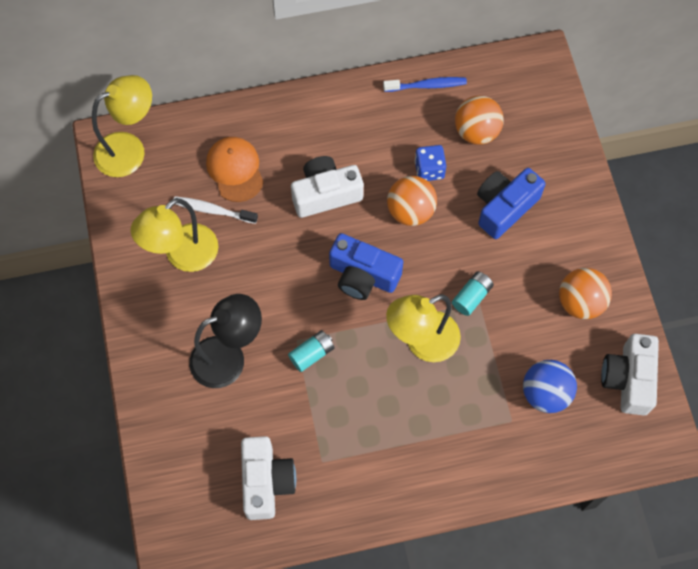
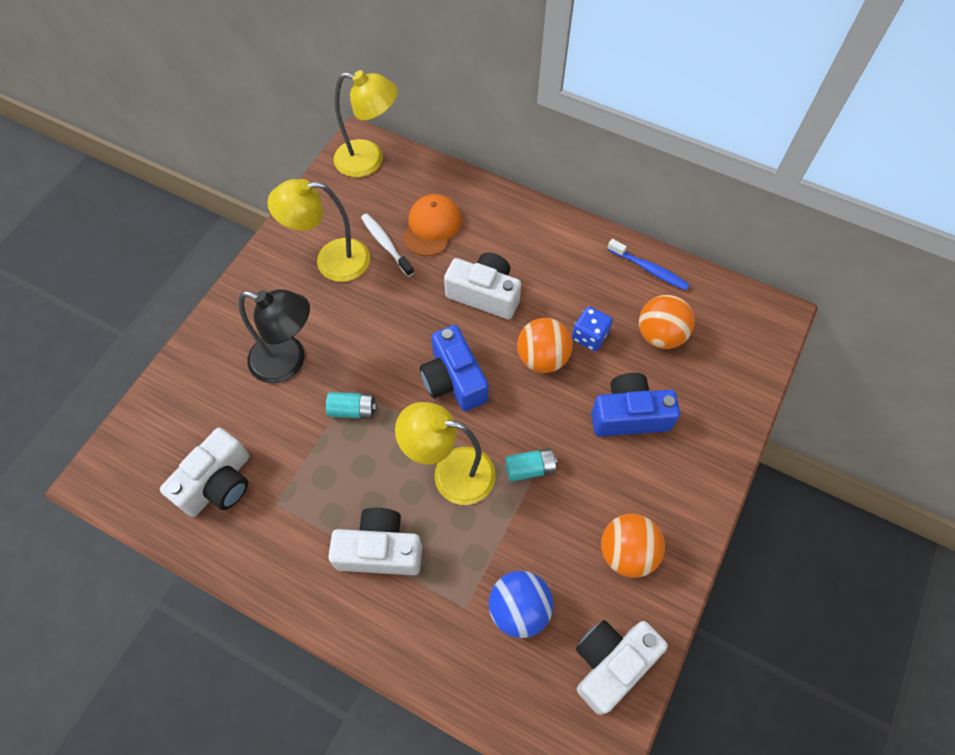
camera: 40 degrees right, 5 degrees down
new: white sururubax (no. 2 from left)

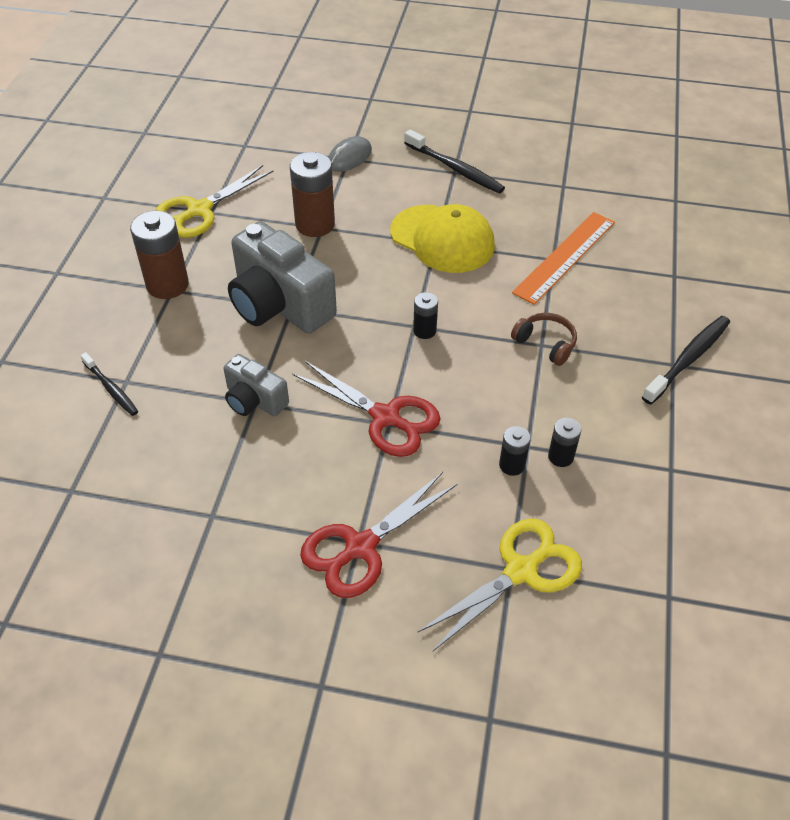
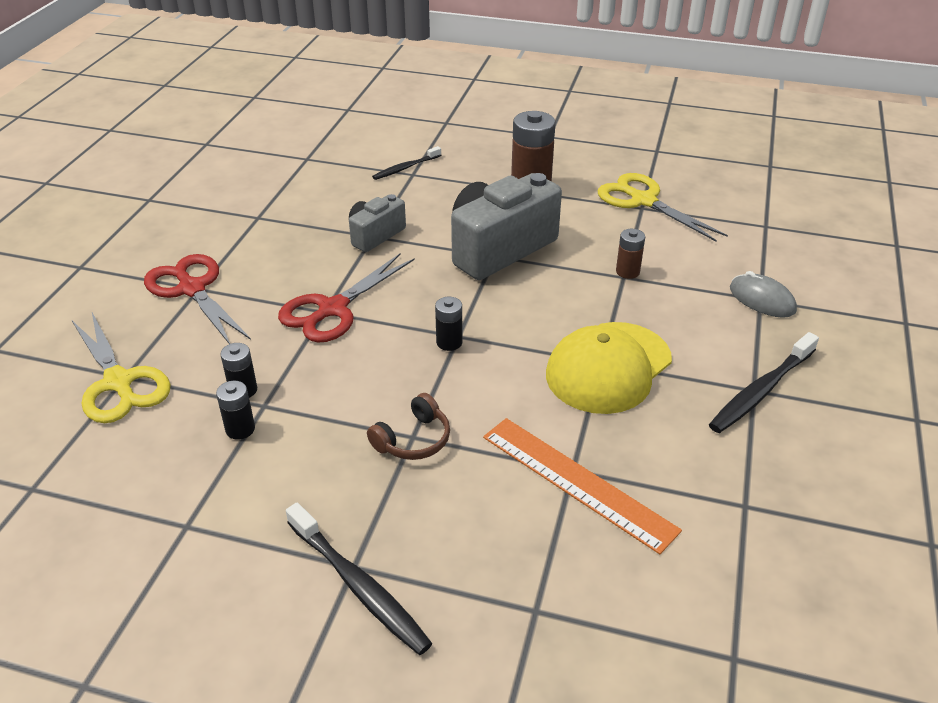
camera: 95 degrees right, 10 degrees down
scaled: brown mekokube (no. 2 from left) x0.53

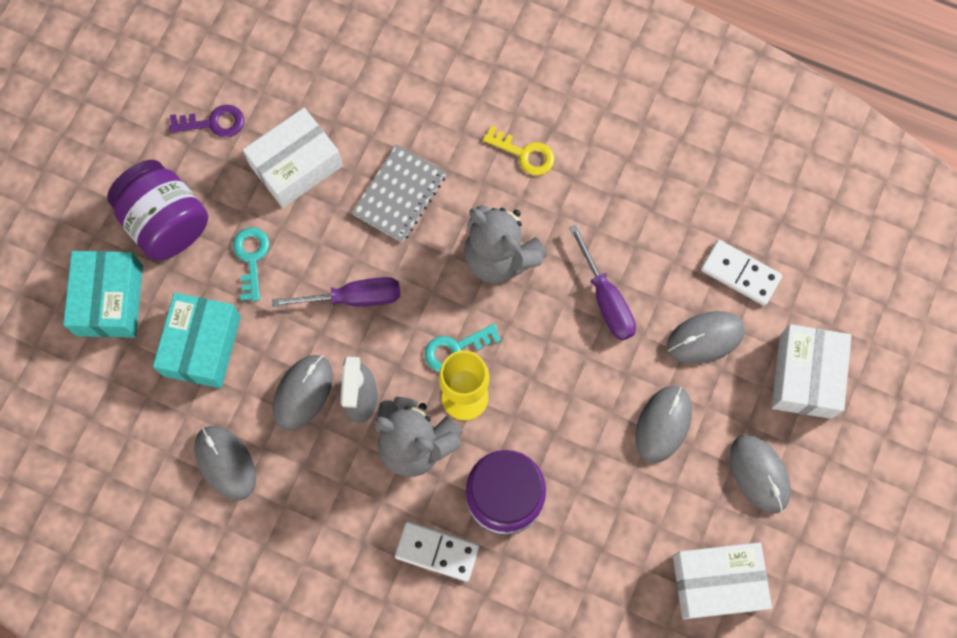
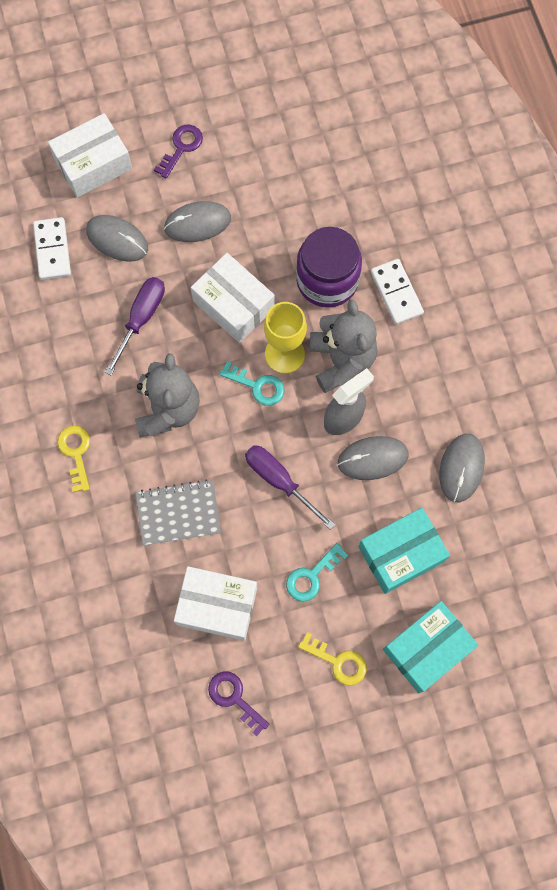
camera: 130 degrees left, 0 degrees up
shifted: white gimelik (no. 2 from left in the first image) to white gimelik (no. 3 from left)
swapped: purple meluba (no. 1 from left) to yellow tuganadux (no. 2 from left); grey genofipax (no. 5 from left) to purple tuganadux (no. 1 from left)

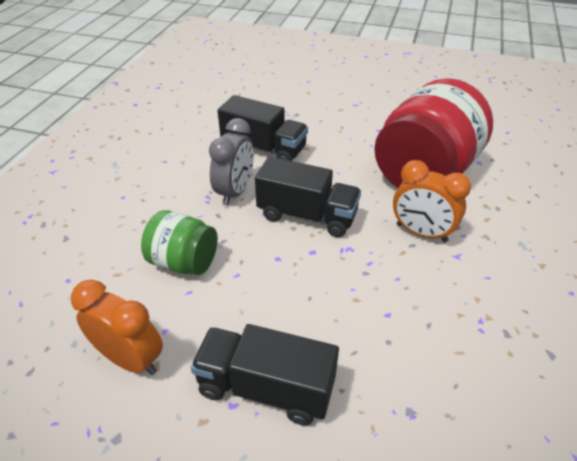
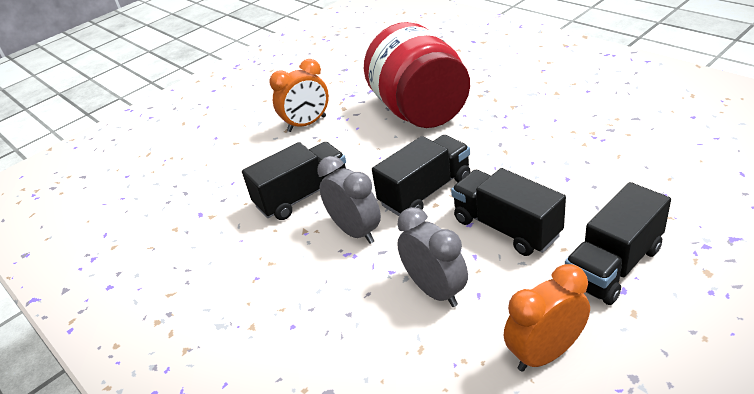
camera: 55 degrees left, 5 degrees down
new: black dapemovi (no. 3 from left)
shifted: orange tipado (no. 2 from left in the first image) to orange tipado (no. 1 from left)
swapped: green meluba to grey tipado (no. 2 from left)

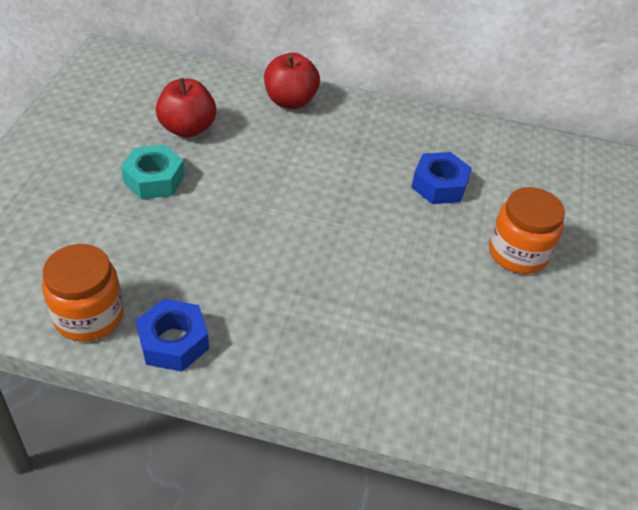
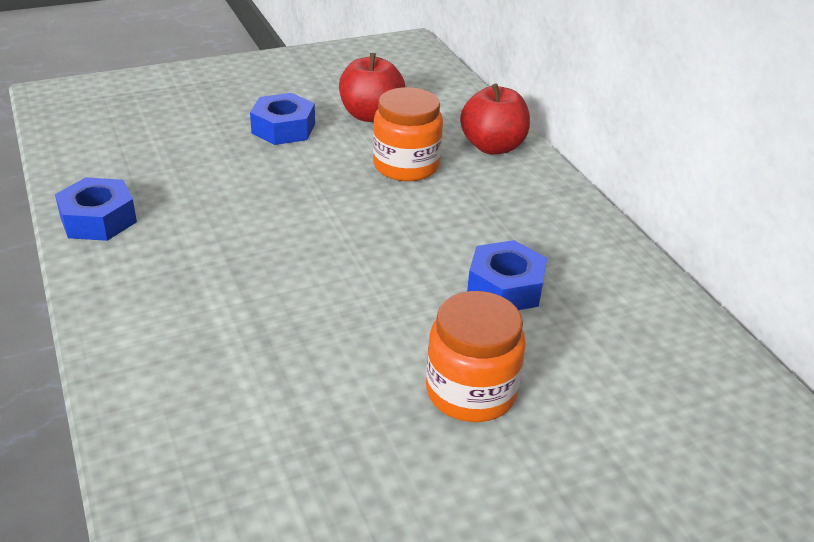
camera: 55 degrees right, 10 degrees down
shifted: orange meluba (no. 1 from left)
repainted: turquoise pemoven to blue pemoven (no. 2 from left)

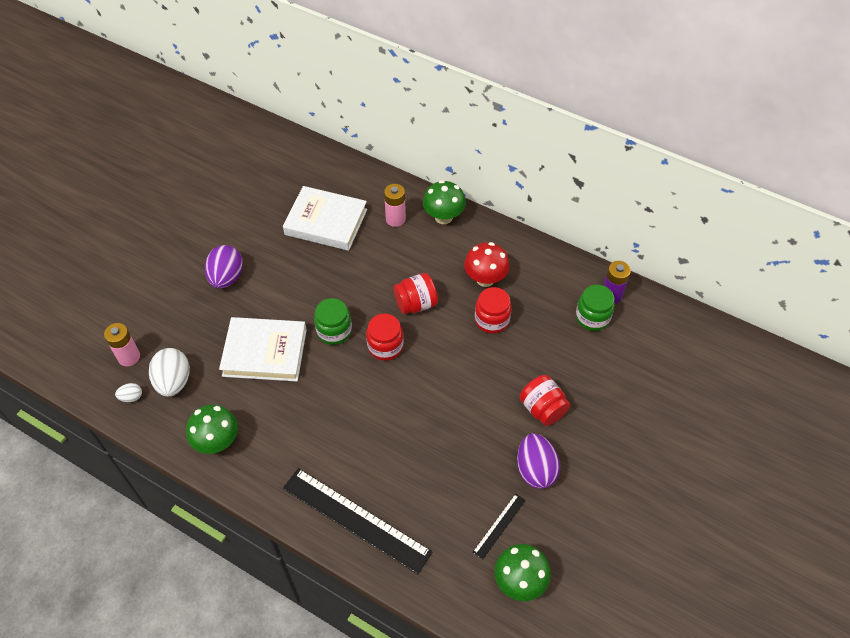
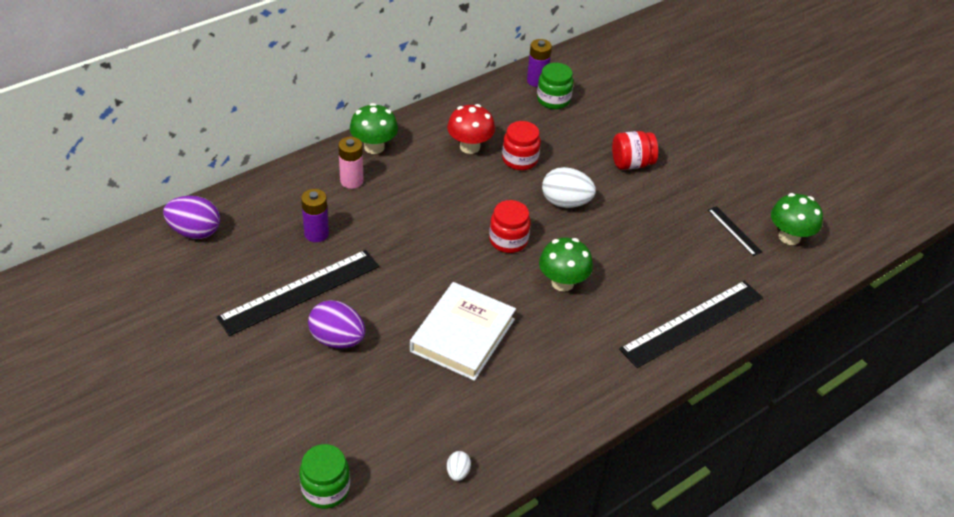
camera: 70 degrees left, 10 degrees down
gone: pink mekokube (no. 1 from left); red meluba (no. 2 from left)
new: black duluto (no. 1 from left)
shifted: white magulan (no. 2 from left); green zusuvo (no. 1 from left in the first image) to green zusuvo (no. 2 from left); green meluba (no. 1 from left); purple magulan (no. 2 from left in the first image) to purple magulan (no. 1 from left)
swapped: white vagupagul (no. 2 from left) to purple mekokube (no. 1 from left)

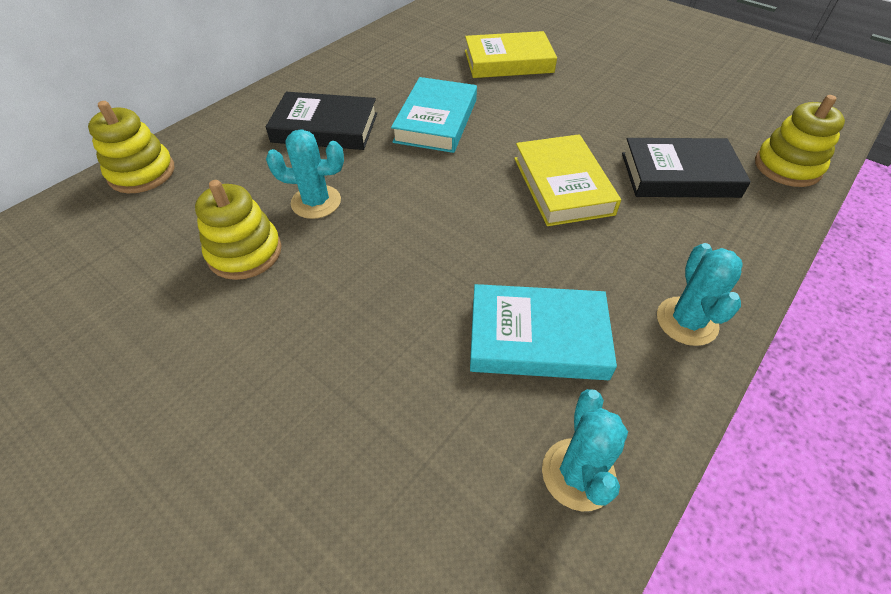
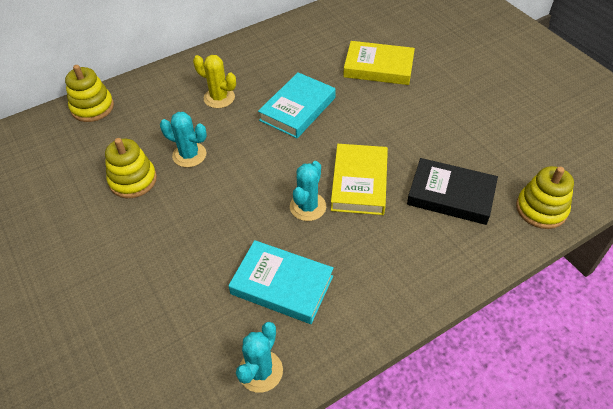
camera: 20 degrees right, 0 degrees up
shifted: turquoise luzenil (no. 3 from left)
swapped: black vagupagul (no. 1 from left) to yellow luzenil

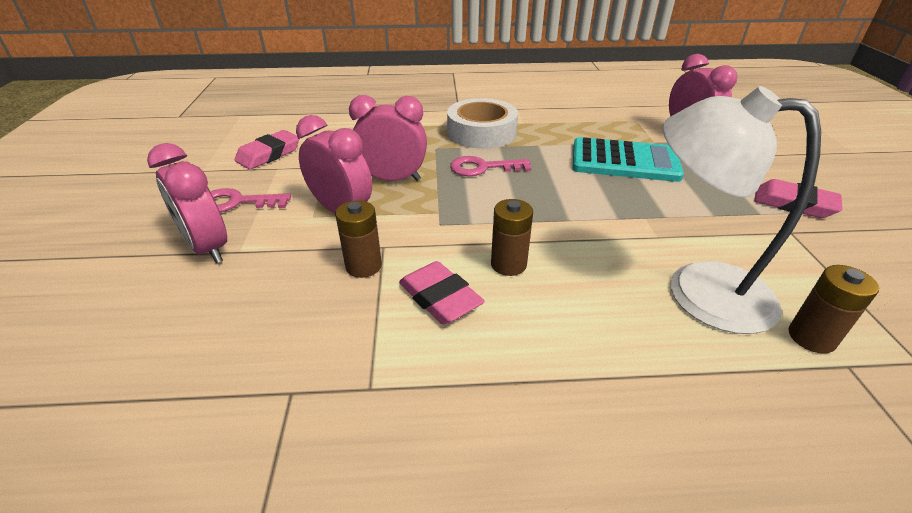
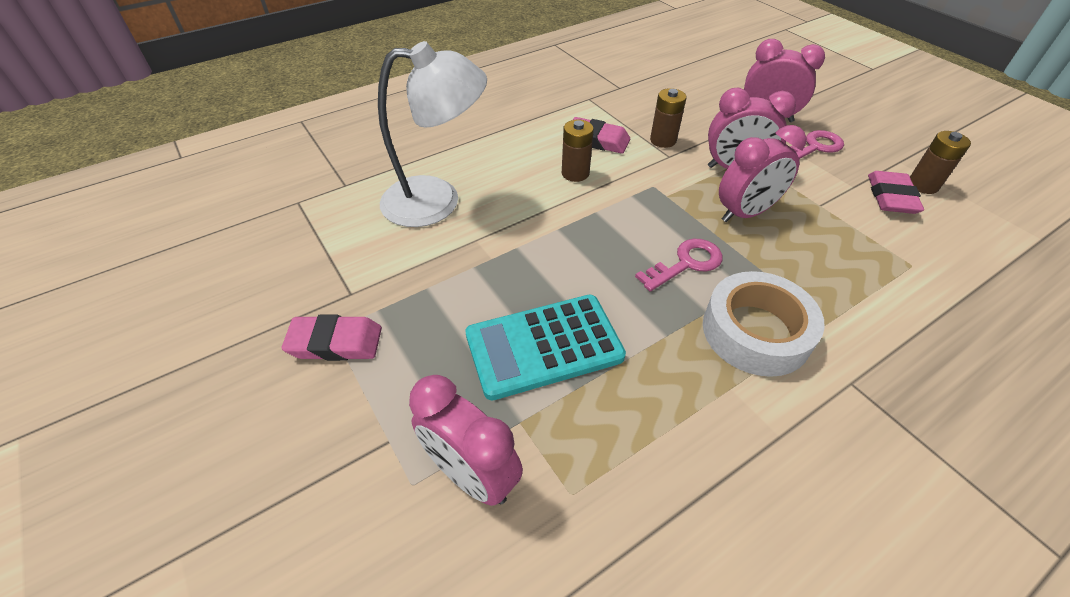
camera: 150 degrees right, 10 degrees up
shifted: brown mekokube (no. 3 from left)

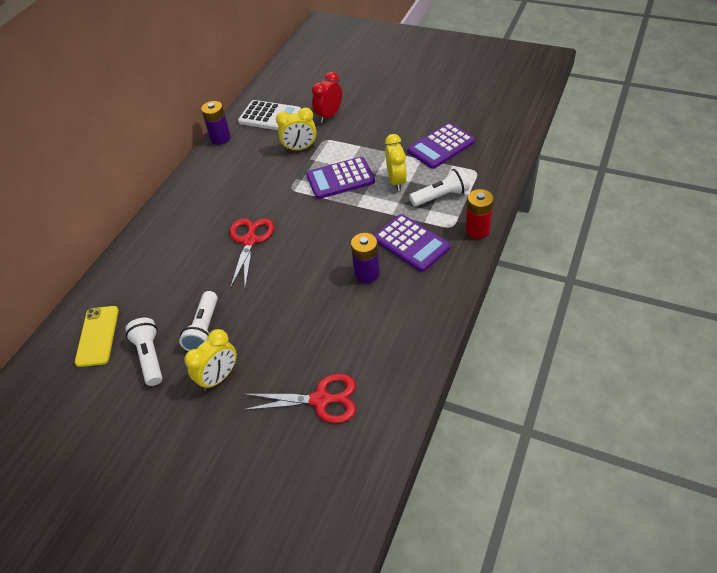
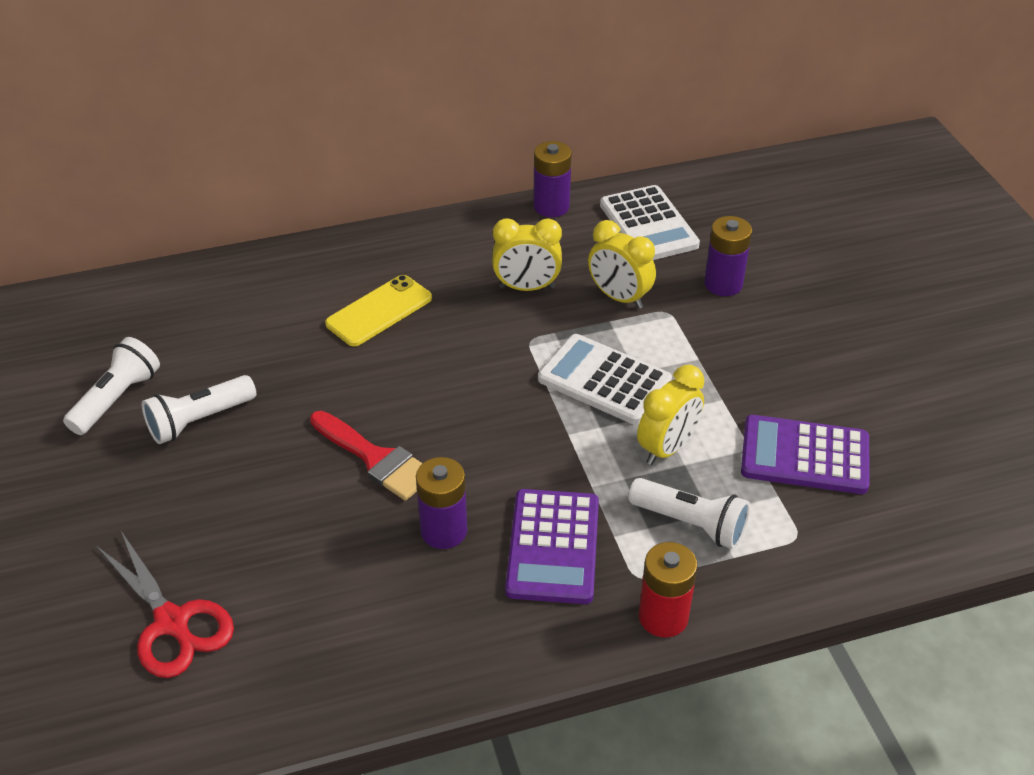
camera: 45 degrees right, 5 degrees down
gone: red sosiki (no. 1 from left)
new: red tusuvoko
shifted: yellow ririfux; yellow tipado (no. 1 from left)
swapped: red tipado to purple mekokube (no. 3 from left)
repainted: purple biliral (no. 1 from left) to white biliral (no. 1 from left)

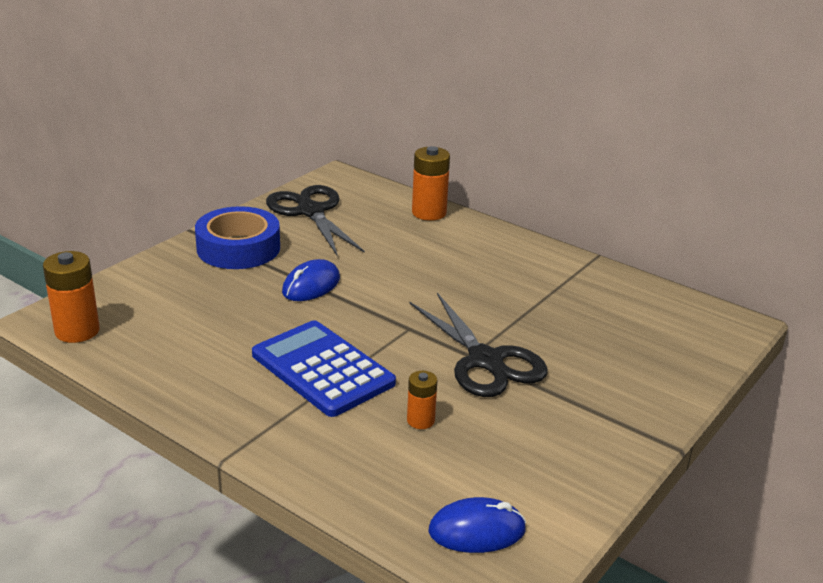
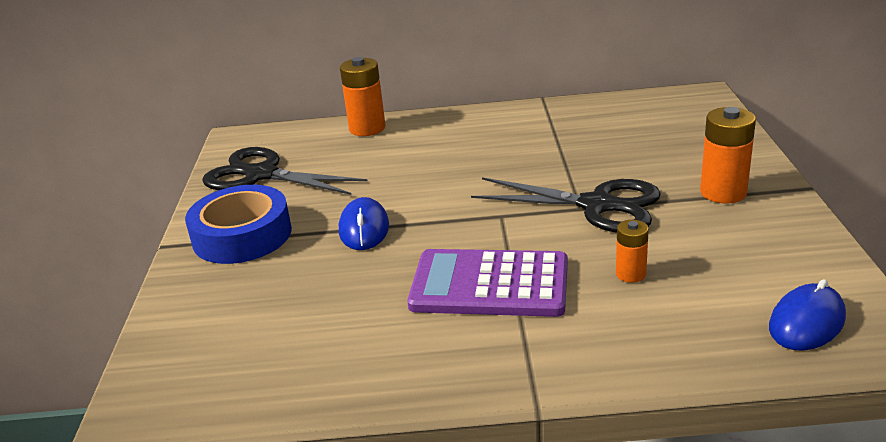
camera: 35 degrees left, 0 degrees up
shifted: orange mekokube (no. 1 from left in the first image) to orange mekokube (no. 3 from left)
repainted: blue biliral to purple biliral

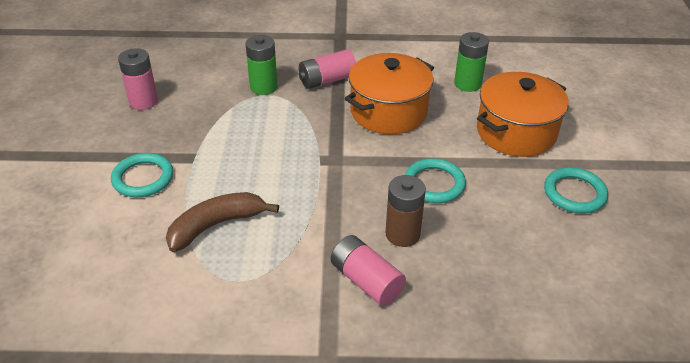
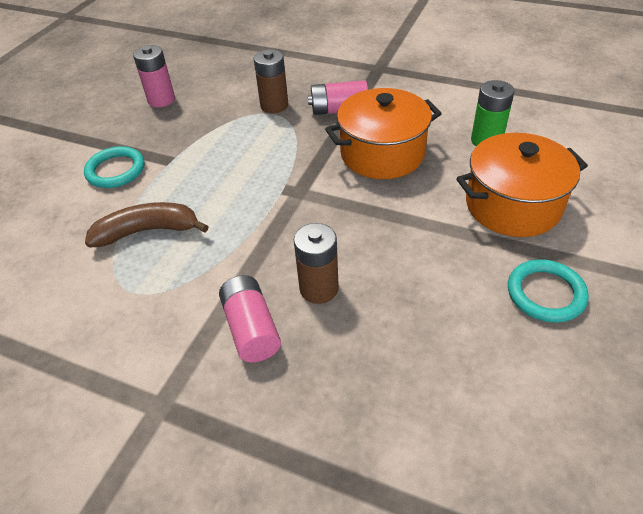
camera: 25 degrees right, 5 degrees up
gone: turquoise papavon (no. 2 from left)
repainted: green mekokube (no. 1 from left) to brown mekokube (no. 1 from left)

